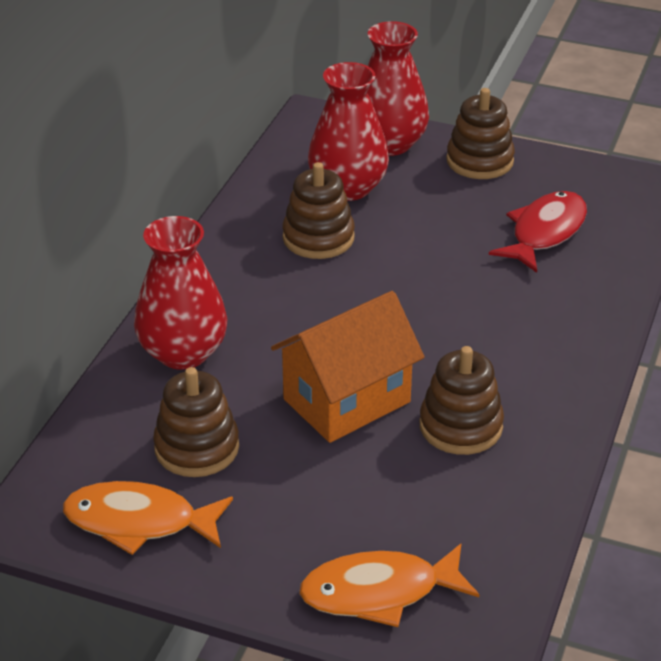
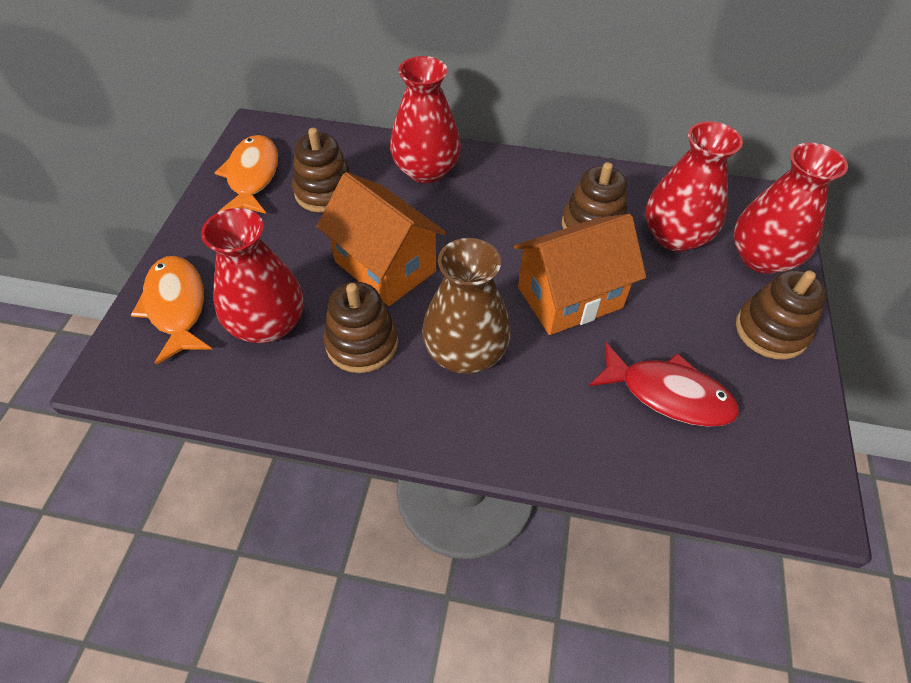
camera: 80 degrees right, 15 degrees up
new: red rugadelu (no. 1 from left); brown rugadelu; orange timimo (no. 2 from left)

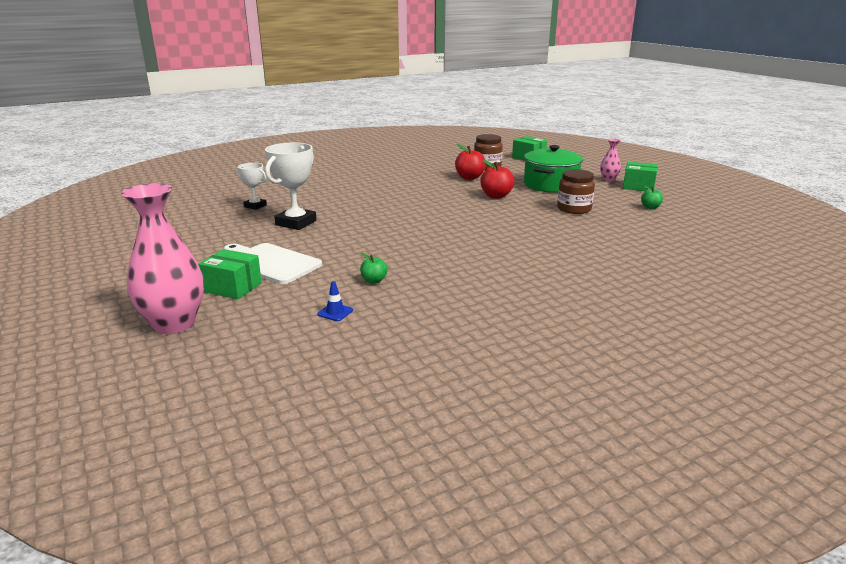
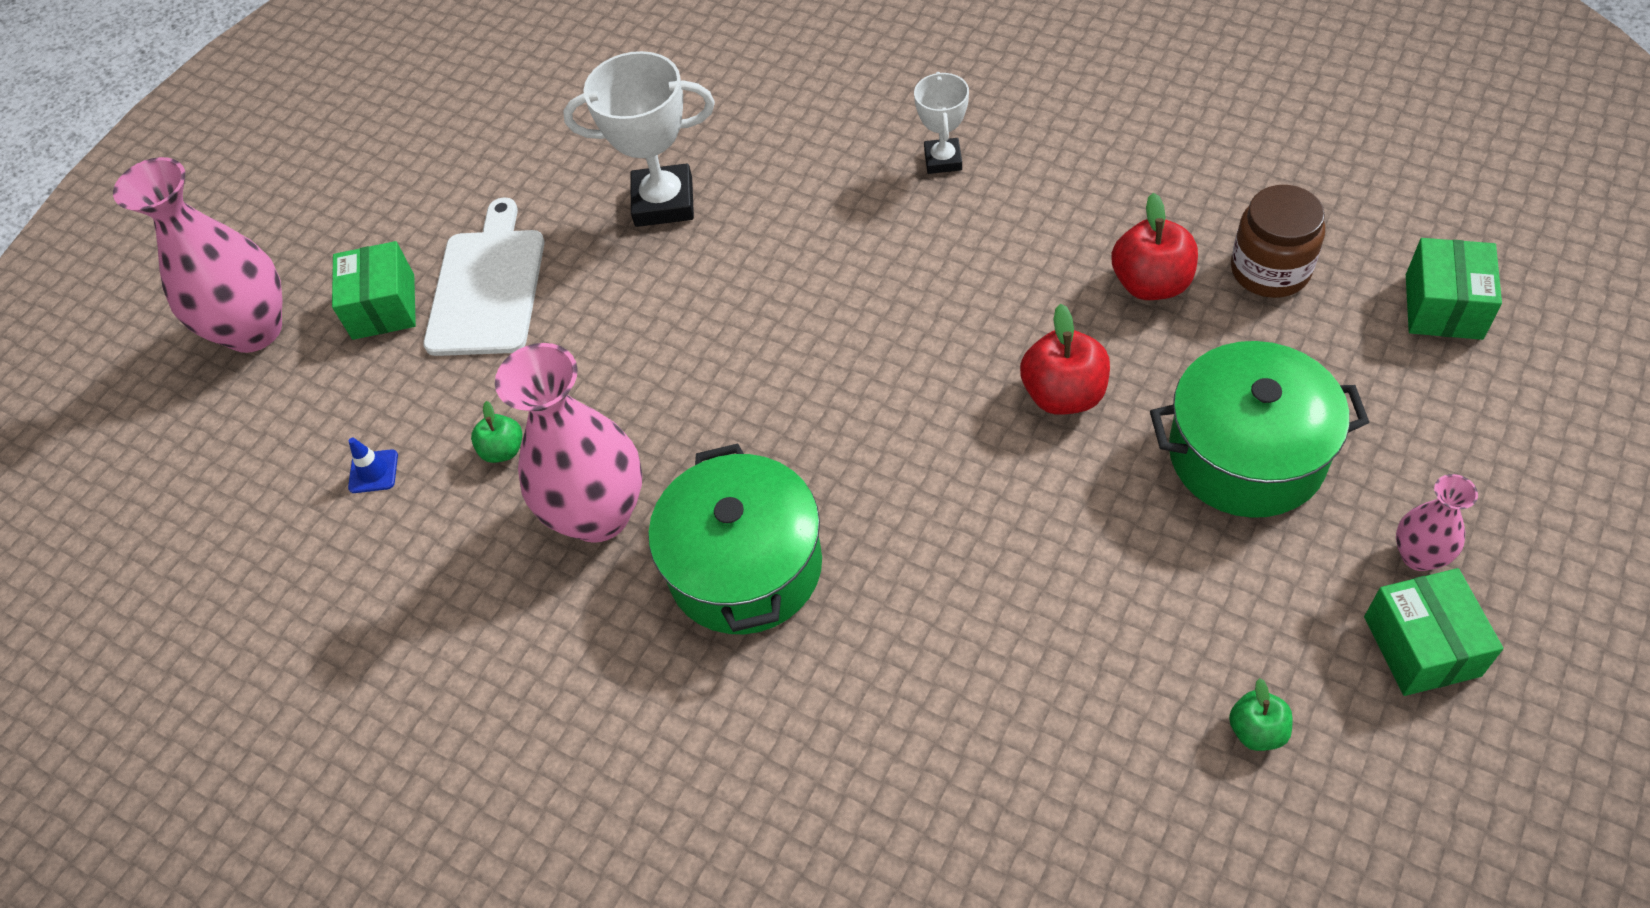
camera: 65 degrees right, 30 degrees up
gone: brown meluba (no. 2 from left)
new: pink rugadelu (no. 2 from left); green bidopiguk (no. 1 from left)
shifted: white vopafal (no. 1 from left in the first image) to white vopafal (no. 2 from left)

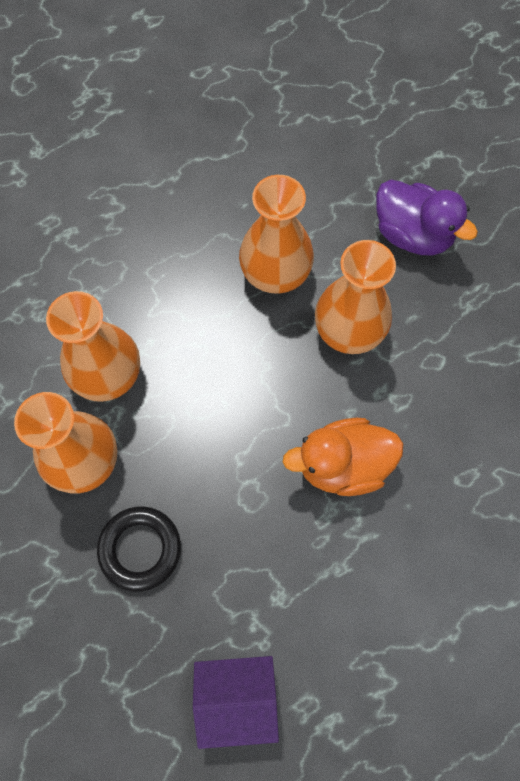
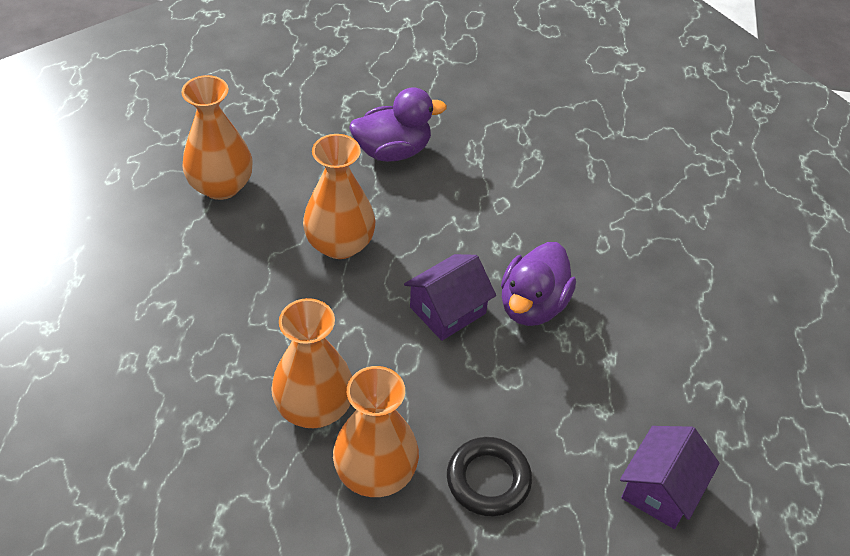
camera: 55 degrees left, 20 degrees down
new: purple timimo (no. 1 from left)
shifted: orange rugadelu (no. 4 from left in the first image) to orange rugadelu (no. 1 from left)
repainted: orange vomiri to purple vomiri (no. 2 from left)

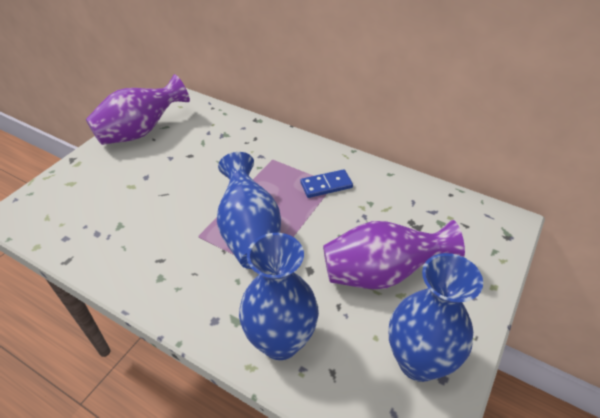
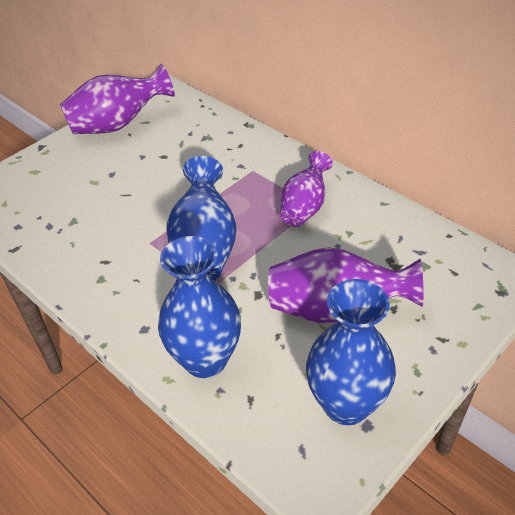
camera: 15 degrees right, 0 degrees up
swapped: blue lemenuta to purple rugadelu (no. 2 from left)

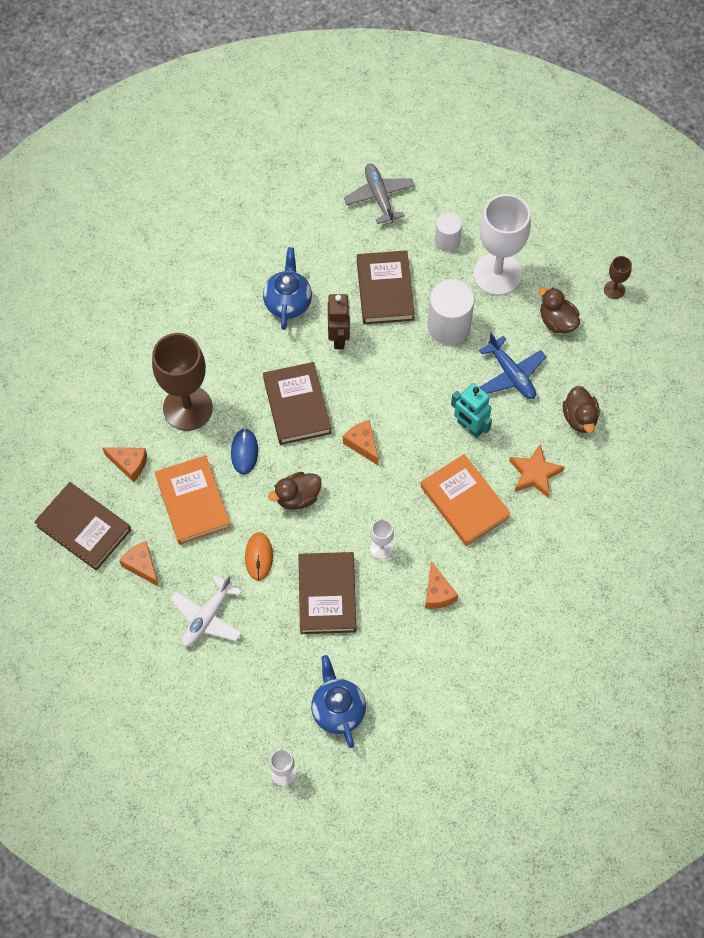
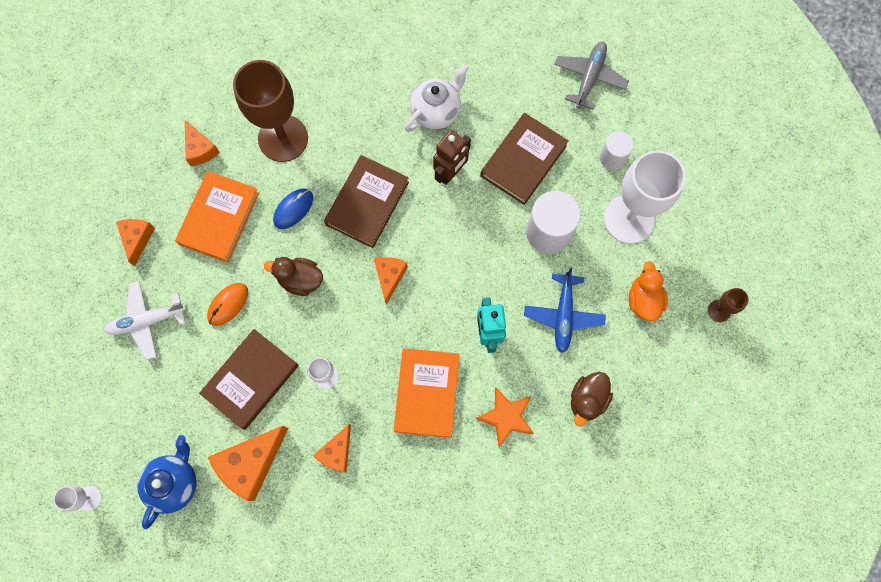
camera: 40 degrees right, 10 degrees up
gone: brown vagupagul (no. 1 from left)
new: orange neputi (no. 3 from left)
repainted: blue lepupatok (no. 1 from left) to white lepupatok; brown vomiri (no. 2 from left) to orange vomiri

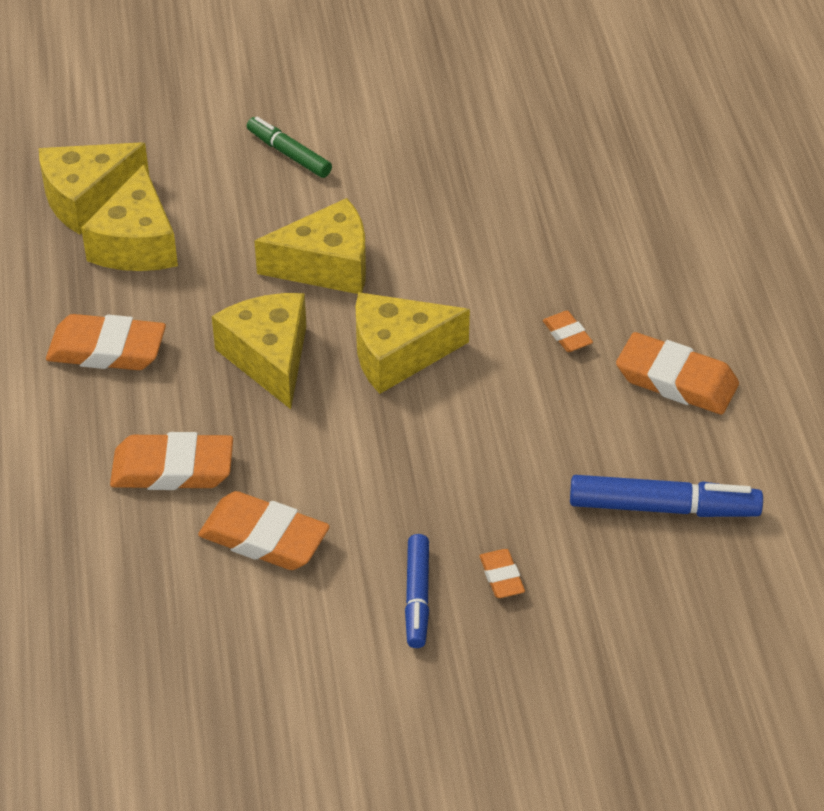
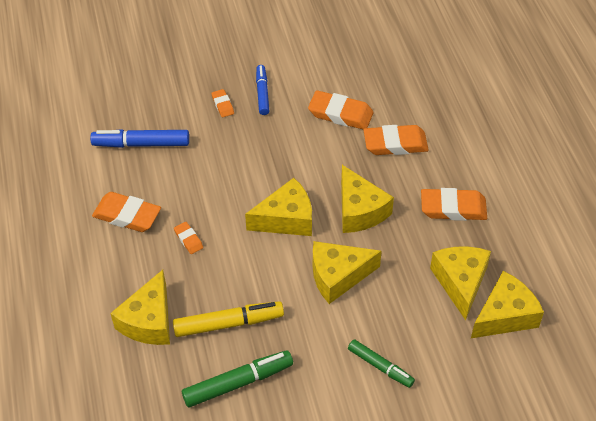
camera: 175 degrees right, 5 degrees up
new: yellow neputi (no. 1 from left); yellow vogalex; green vogalex (no. 1 from left)

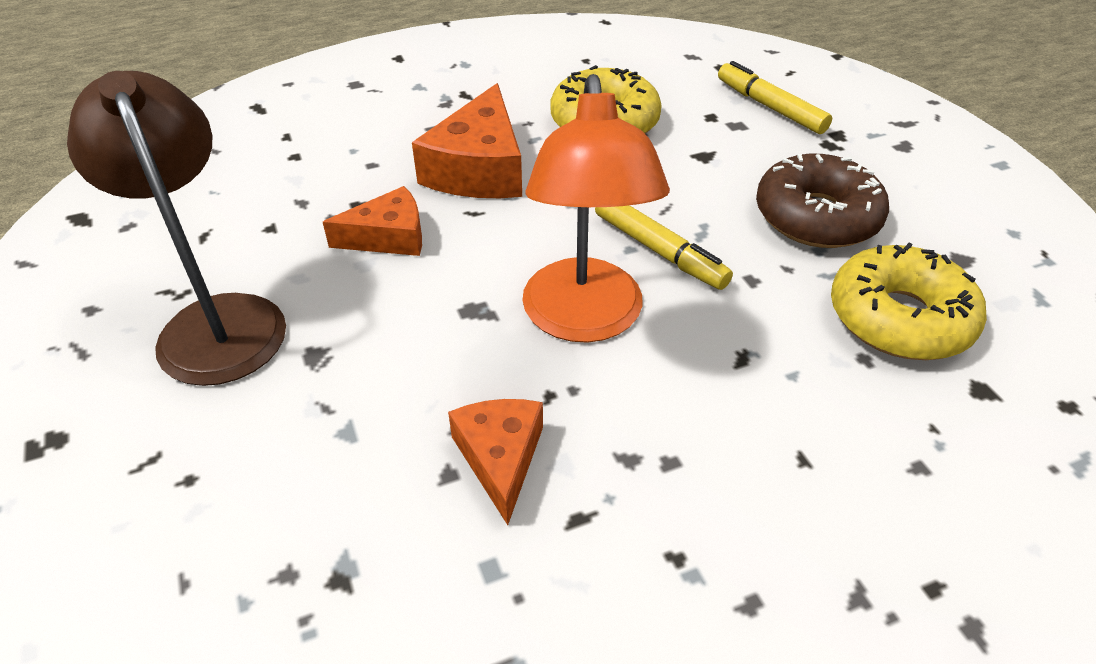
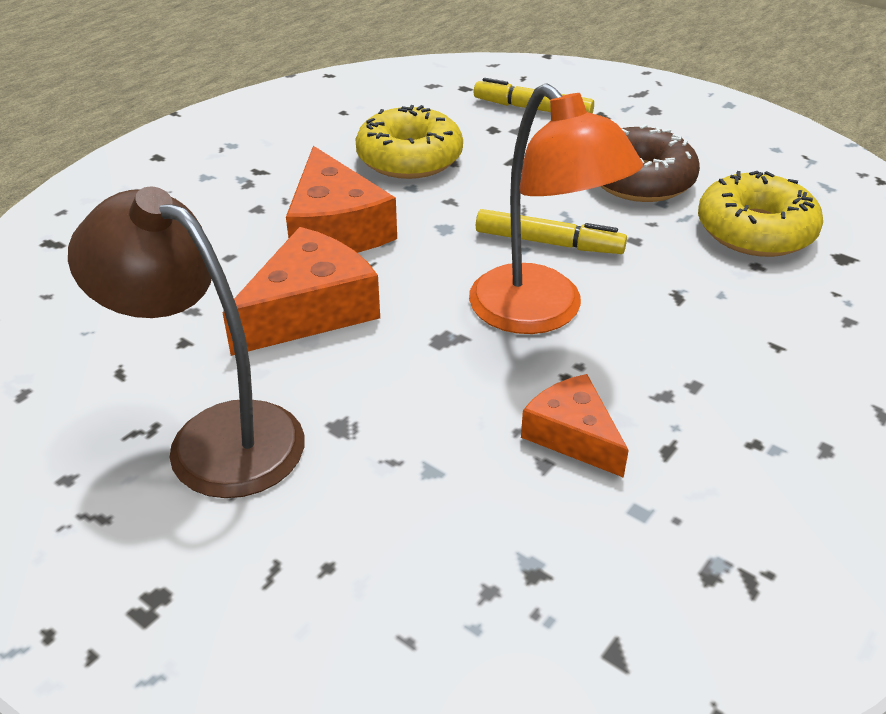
camera: 30 degrees left, 5 degrees down
scaled: orange neputi (no. 1 from left) x1.60

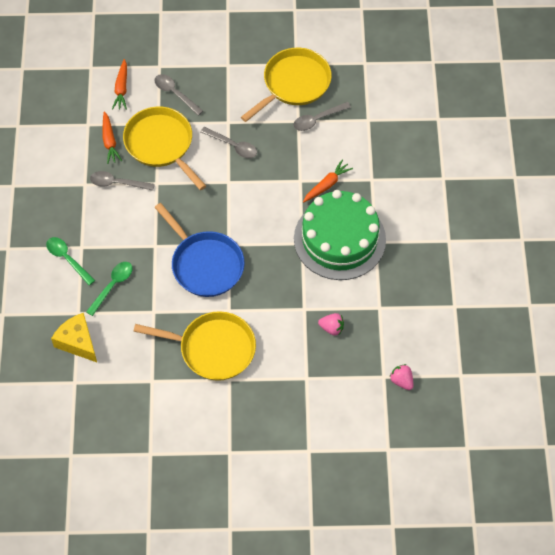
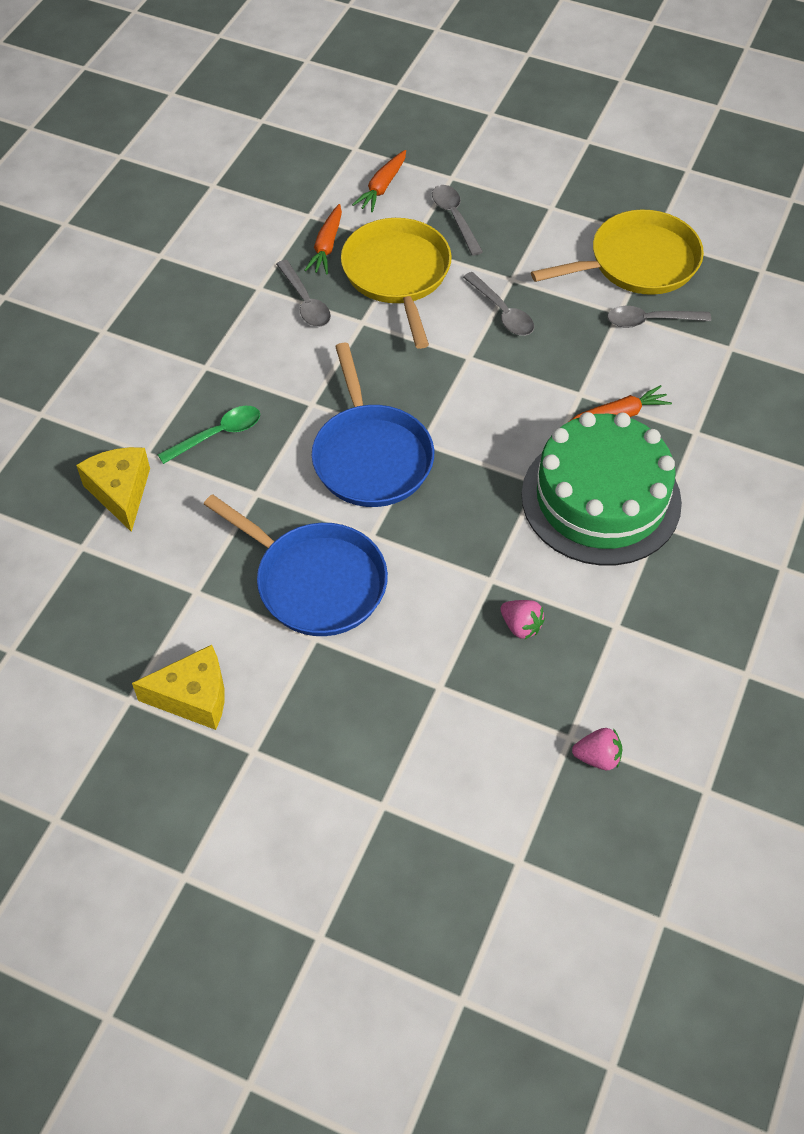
camera: 25 degrees right, 5 degrees down
gone: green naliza (no. 1 from left)
new: yellow neputi (no. 2 from left)
repainted: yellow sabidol (no. 2 from left) to blue sabidol (no. 1 from left)
rotated: grey naliza (no. 1 from left) 150 degrees counterclockwise; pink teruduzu (no. 2 from left) 105 degrees clockwise

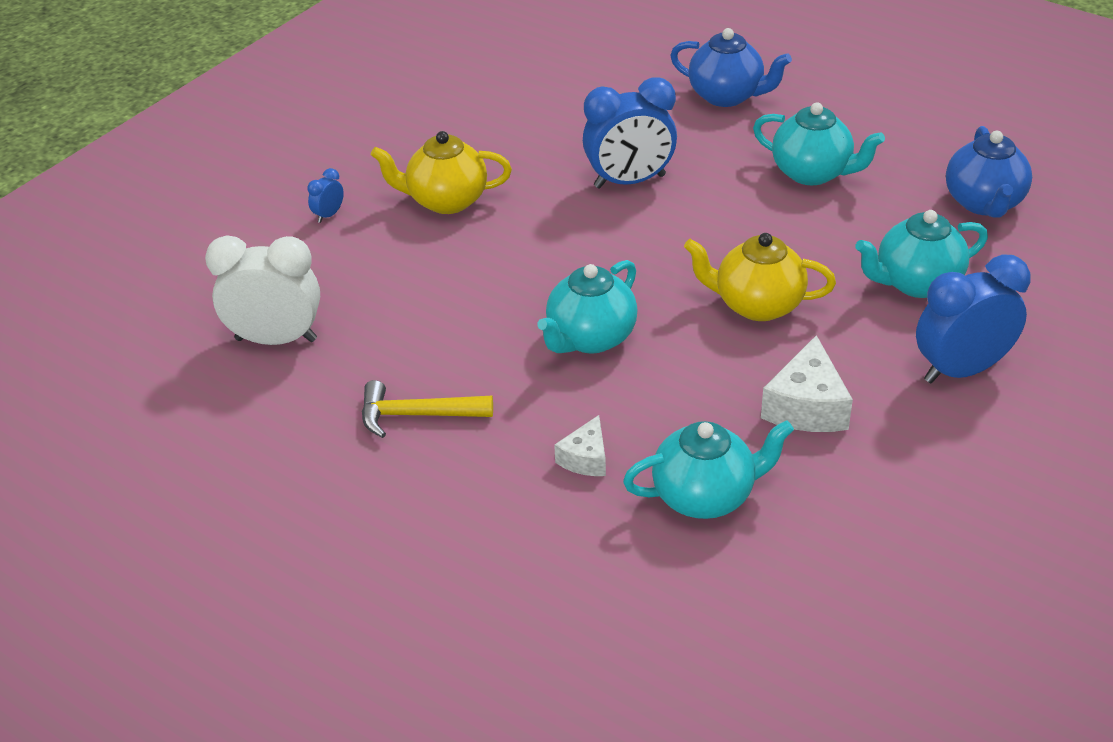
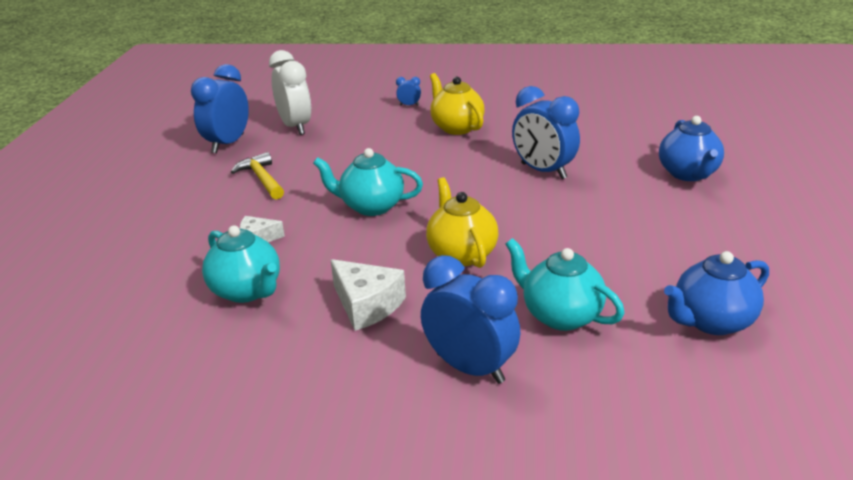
camera: 60 degrees right, 10 degrees down
gone: turquoise lepupatok (no. 3 from left)
new: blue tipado (no. 1 from left)
rotated: white neputi (no. 2 from left) 120 degrees counterclockwise

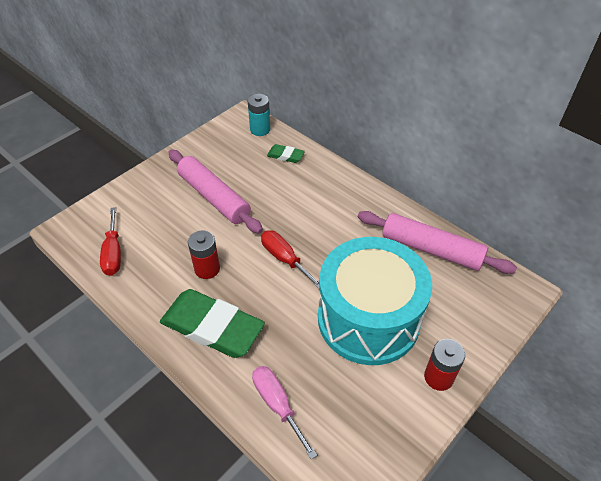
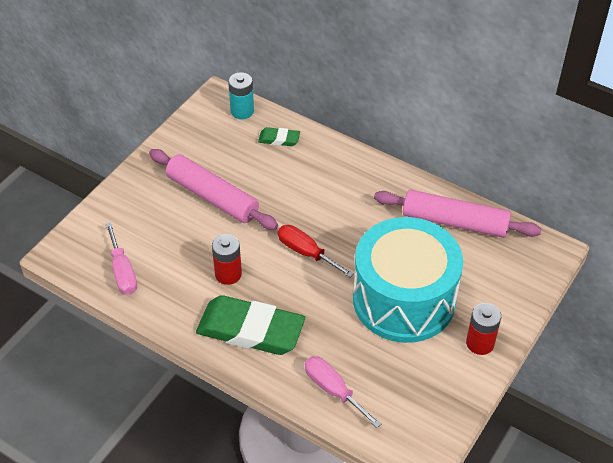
camera: 10 degrees left, 0 degrees up
repainted: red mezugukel (no. 1 from left) to pink mezugukel (no. 1 from left)

